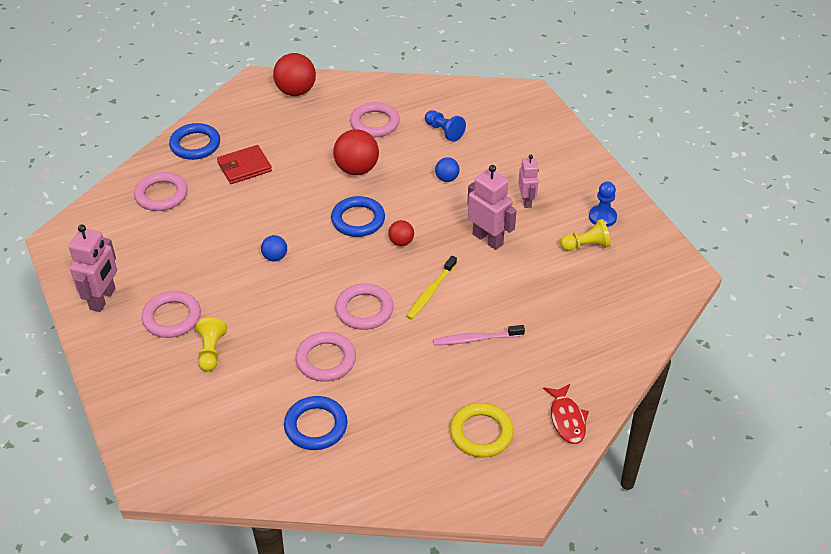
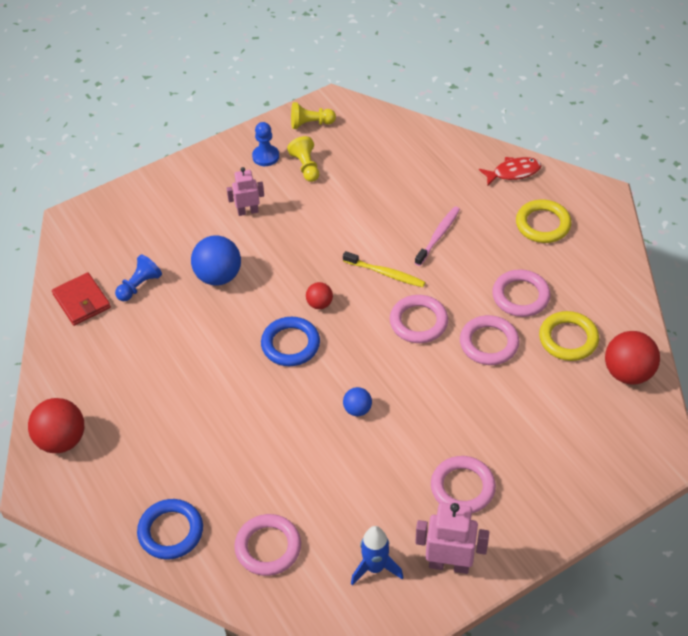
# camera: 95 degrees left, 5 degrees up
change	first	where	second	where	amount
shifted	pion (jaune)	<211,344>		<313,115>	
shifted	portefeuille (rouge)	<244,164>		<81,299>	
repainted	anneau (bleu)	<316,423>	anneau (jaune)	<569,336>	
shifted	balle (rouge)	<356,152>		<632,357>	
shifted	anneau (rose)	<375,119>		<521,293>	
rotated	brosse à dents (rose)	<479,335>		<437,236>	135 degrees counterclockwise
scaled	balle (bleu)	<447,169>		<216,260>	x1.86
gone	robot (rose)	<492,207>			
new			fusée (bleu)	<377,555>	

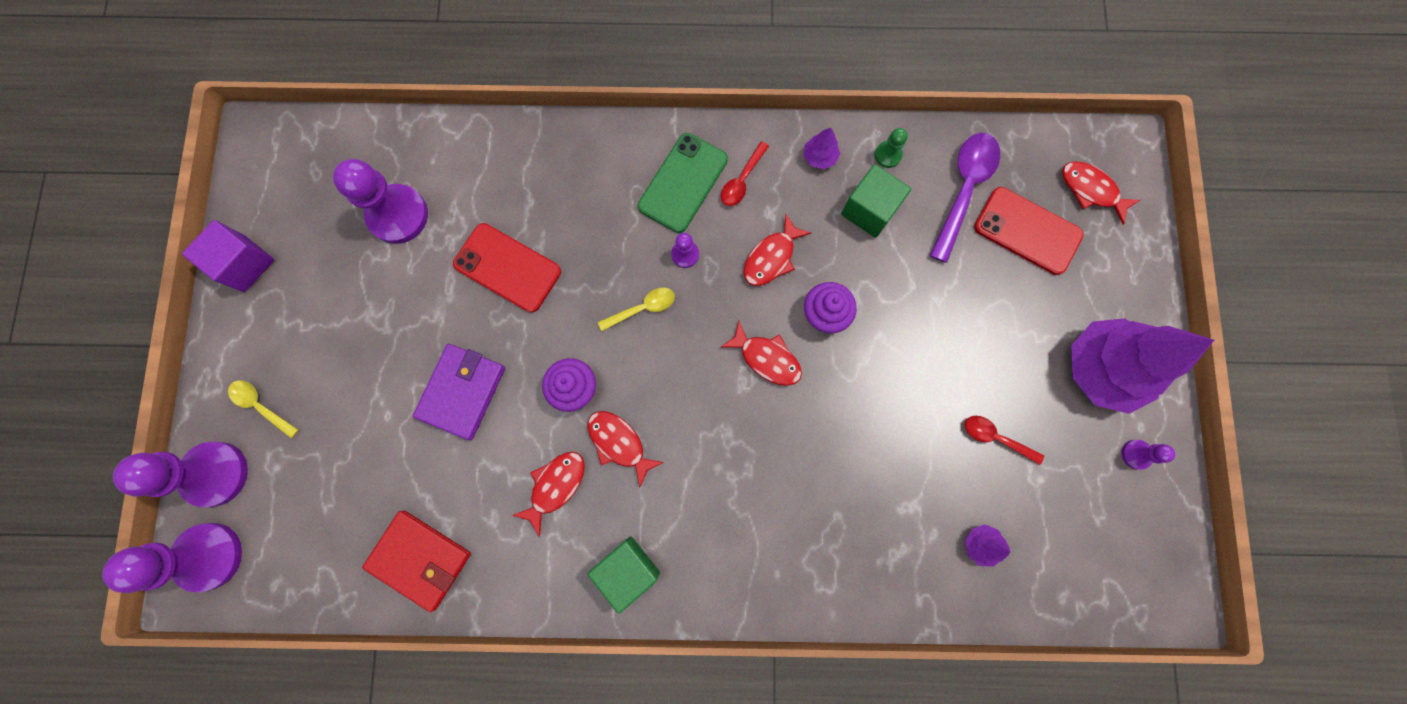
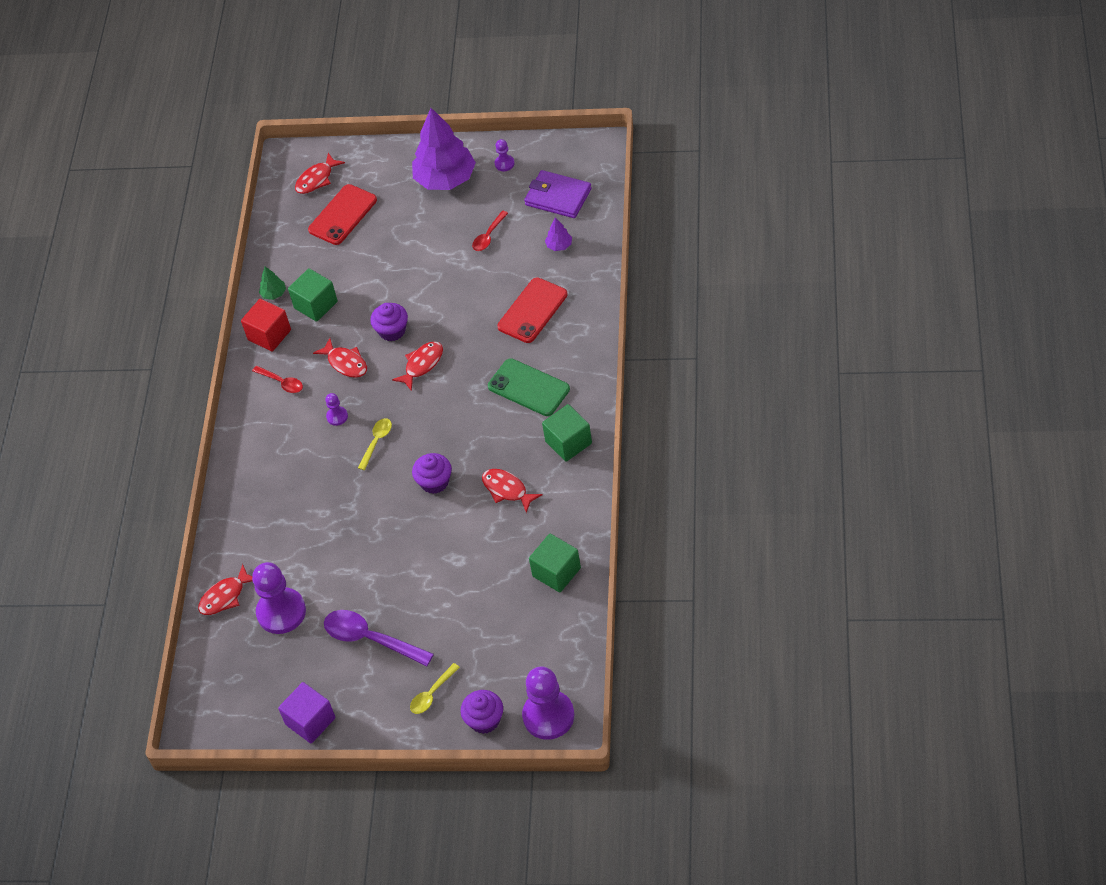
# camera: 80 degrees left, 25 degrees down
change	first	where	second	where	amount
swapped	pion (violet)	<180,474>	muffin (violet)	<481,712>	
swapped	portefeuille (rouge)	<416,561>	cube (vert)	<555,563>	
shifted	portefeuille (violet)	<459,392>		<558,194>	
shifted	téléphone (rouge)	<507,268>		<532,310>	
shifted	poisson (rouge)	<625,449>		<225,589>	
rotated	cuillère (jaune)	<636,309>		<375,444>	45 degrees clockwise
shifted	téléphone (vert)	<683,183>		<529,387>	
swapped	arbre (violet)	<822,148>	cube (rouge)	<266,325>	
swapped	pion (vert)	<891,148>	arbre (vert)	<272,283>	
shifted	cuillère (violet)	<965,198>		<379,638>	

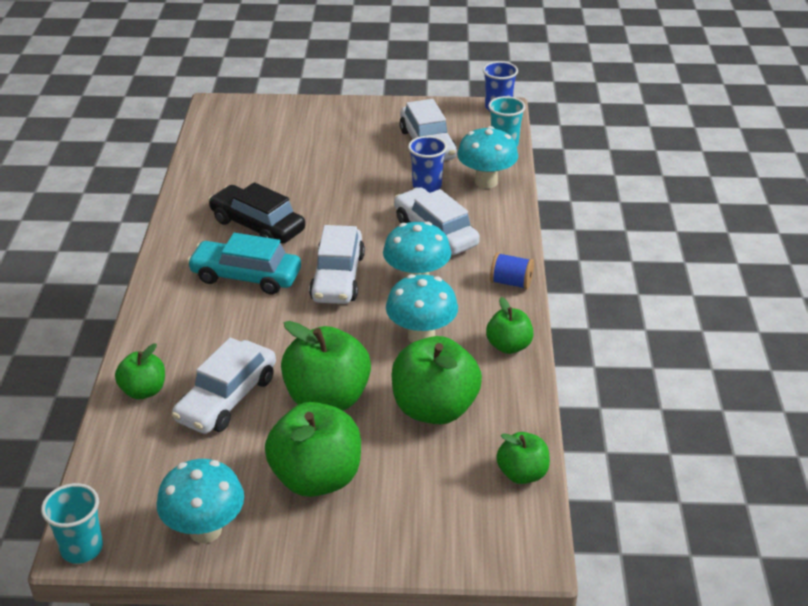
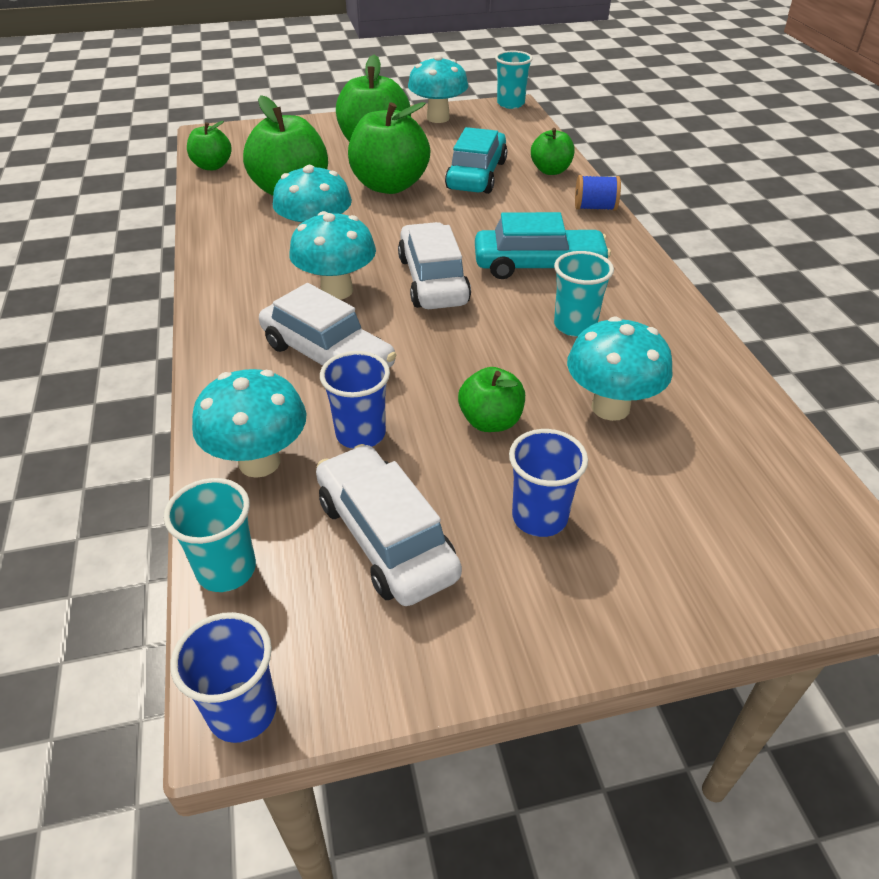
# camera: 165 degrees right, 5 degrees up
change	first	where	second	where	amount
repainted	voiture (blanc)	<224,386>	voiture (turquoise)	<476,160>	
swapped	voiture (noir)	<256,212>	gobelet (turquoise)	<584,294>	
shifted	pomme (vert)	<510,325>		<491,399>	
shifted	bobine (bleu)	<512,271>		<598,193>	
new			gobelet (bleu)	<548,483>	
new			champignon (turquoise)	<620,368>	

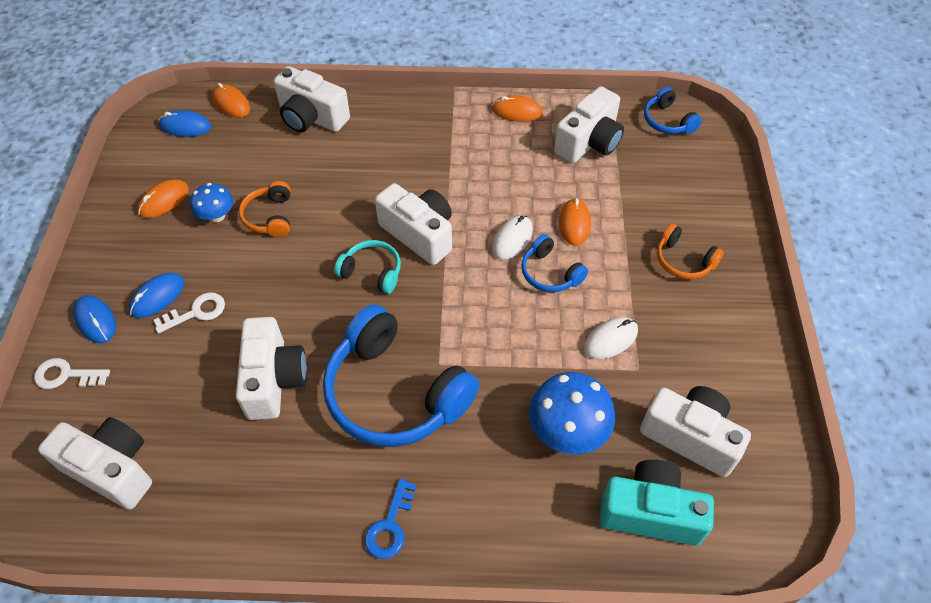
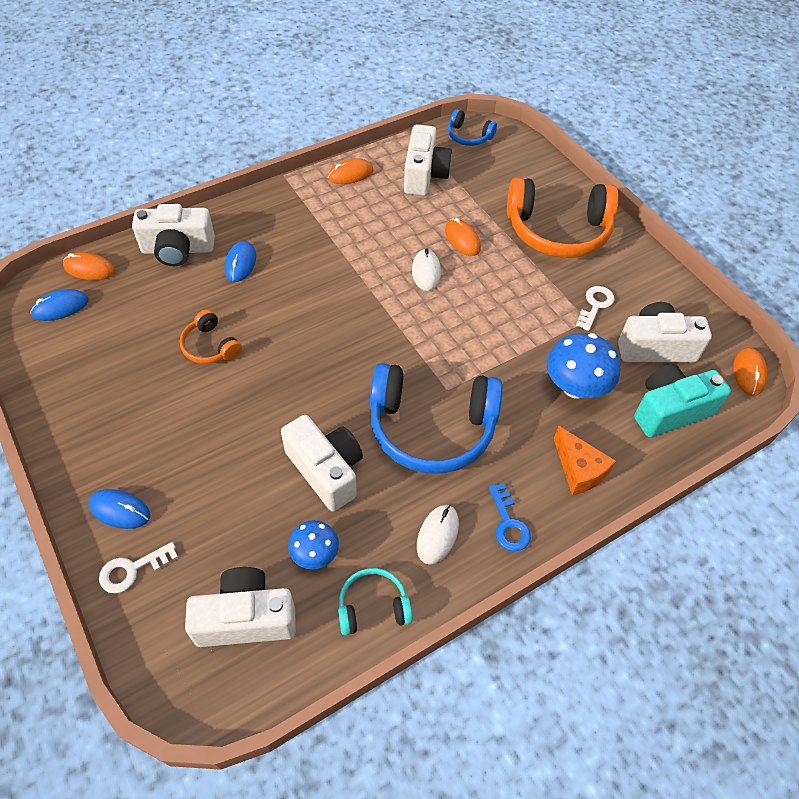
# camera: 35 degrees left, 0 degrees up
change	first	where	second	where	amount
shifted	souris (bleu)	<156,295>		<240,261>	
shifted	souris (orange)	<163,198>		<750,372>	
shifted	clé (blanc)	<189,312>		<595,308>	
shifted	champignon (bleu)	<211,203>		<313,544>	
shifted	casque audio (turquoise)	<367,267>		<375,601>	
gone	appareil photo (blanc)	<413,224>			
gone	casque audio (bleu)	<554,263>			
shifted	souris (blanc)	<611,338>		<438,535>	
scaled	casque audio (orange)	<690,251>		<563,217>	x2.09
new			fromage (orange)	<585,460>	

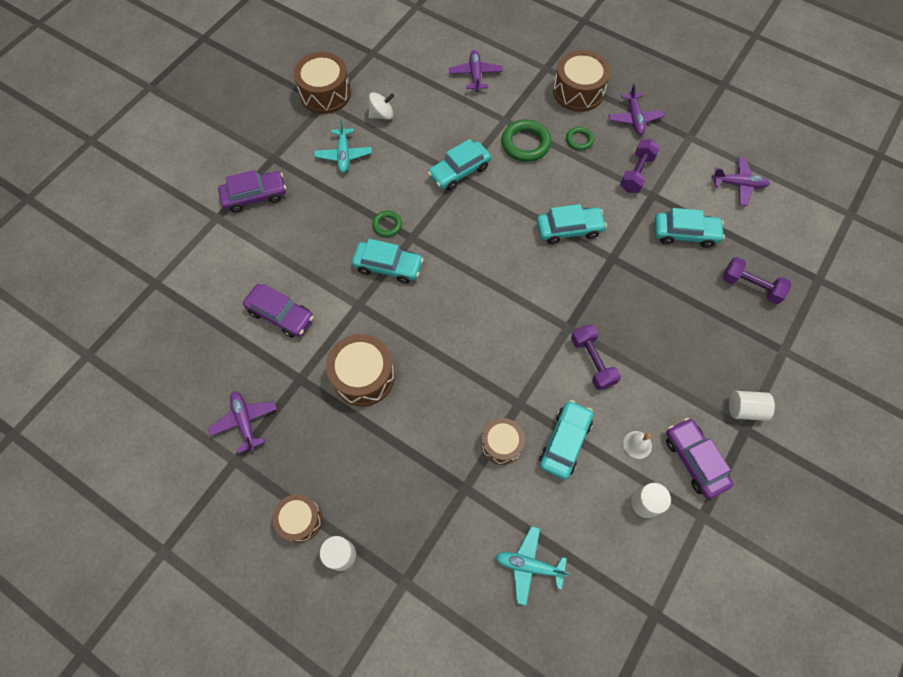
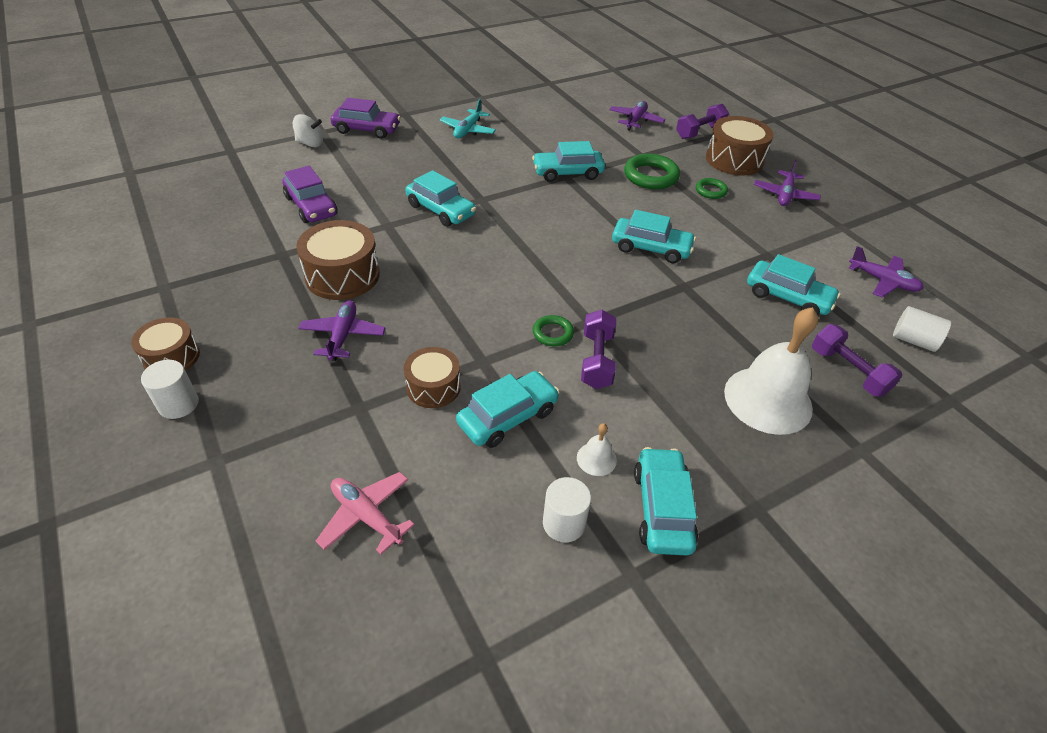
# camera: 25 degrees right, 20 degrees down
change	first	where	second	where	amount
shifted	avion (violet)	<242,422>		<342,330>	
gone	tambour (marron)	<322,83>			
shifted	toupie (blanc)	<381,106>		<308,130>	
shifted	anneau (vert)	<387,223>		<553,330>	
repainted	avion (turquoise)	<533,566>	avion (rose)	<365,513>	
shifted	haltère (violet)	<640,166>		<702,121>	
repainted	voiture (violet)	<699,458>	voiture (turquoise)	<666,501>	
shifted	cylindre (blanc)	<752,406>		<922,329>	
new			cloche (blanc)	<771,371>	

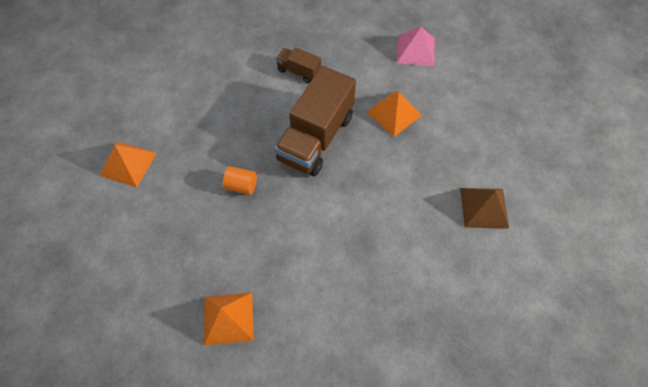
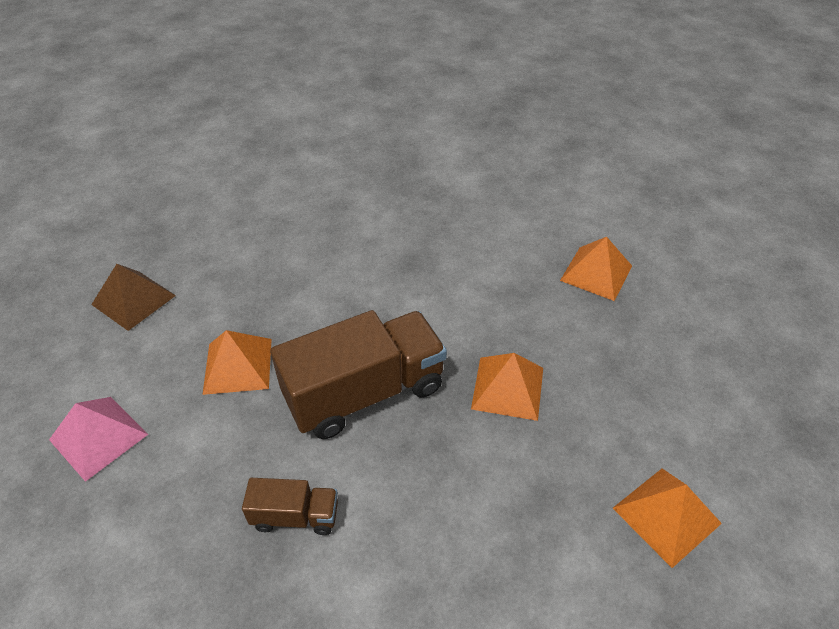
# camera: 145 degrees left, 15 degrees down
change	first	where	second	where	amount
swapped	cylindre (orange)	<240,180>	pyramide (orange)	<507,387>	
rotated	camion (marron)	<298,65>		<290,506>	60 degrees counterclockwise
shifted	pyramide (marron)	<484,208>		<133,297>	

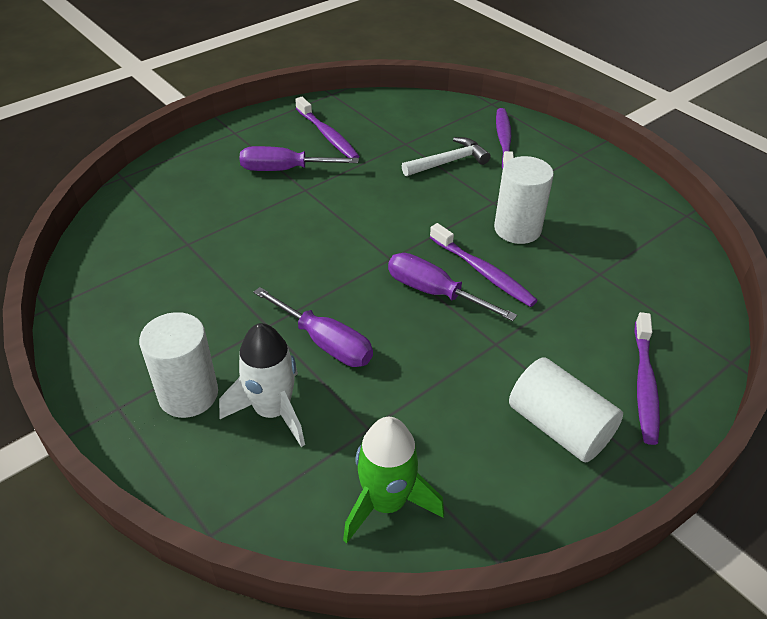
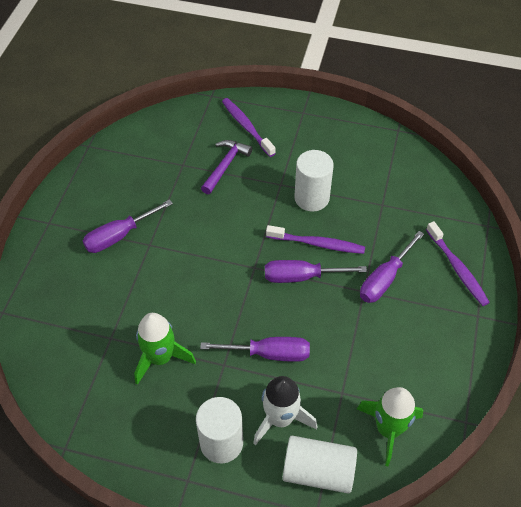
# camera: 35 degrees left, 10 degrees up
change	first	where	second	where	amount
gone	brosse à dents (violet)	<327,127>			
repainted	marteau (blanc)	<446,156>	marteau (violet)	<226,167>	
shifted	cylindre (blanc)	<566,410>		<320,465>	
new			fusée (vert)	<165,349>	
new			tournevis (violet)	<392,267>	

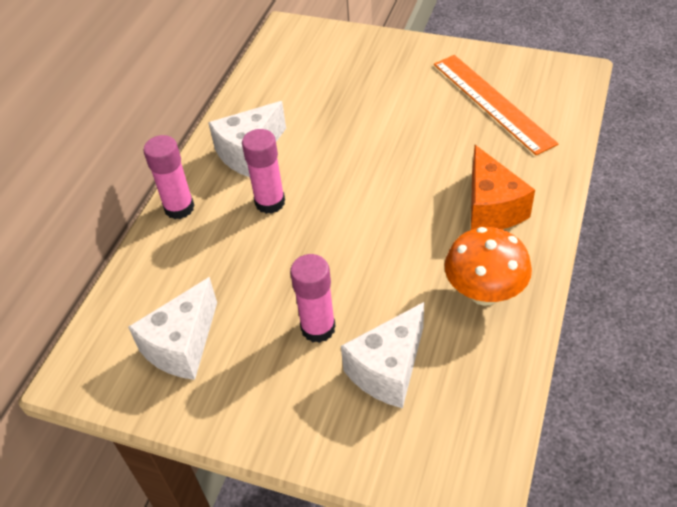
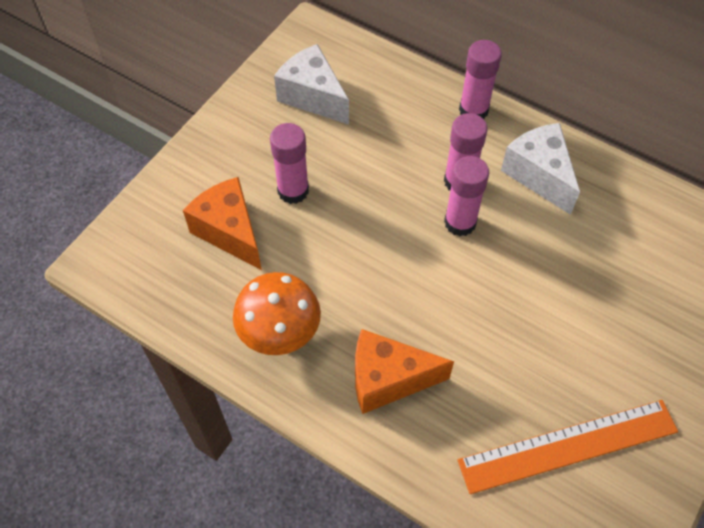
# camera: 100 degrees right, 10 degrees up
change	first	where	second	where	amount
repainted	fromage (blanc)	<382,355>	fromage (orange)	<222,223>	
new			bâton de colle (rose)	<466,196>	

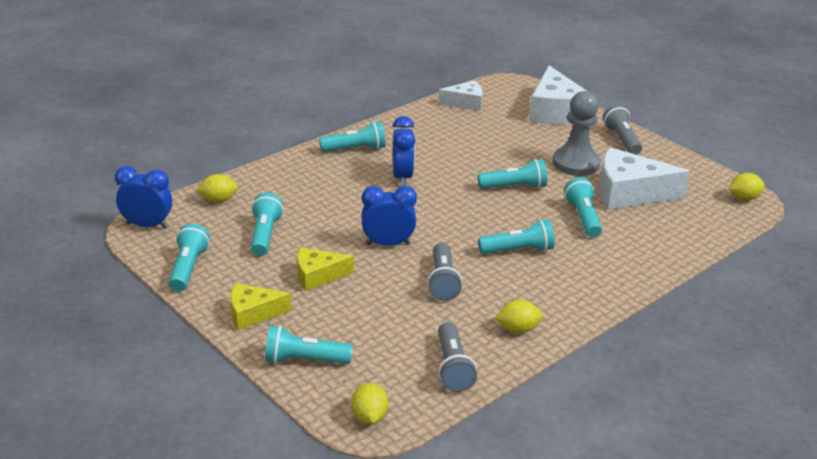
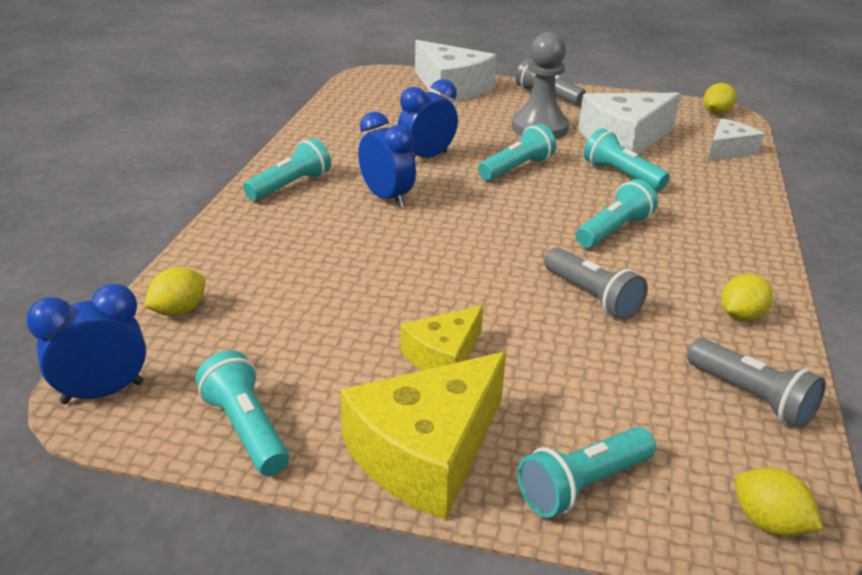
# camera: 35 degrees left, 0 degrees up
change	first	where	second	where	amount
scaled	fromage (jaune)	<260,306>		<423,436>	x1.72
gone	lampe de poche (turquoise)	<267,224>			
shifted	réveil (bleu)	<389,216>		<428,118>	
shifted	fromage (blanc)	<460,95>		<736,139>	

